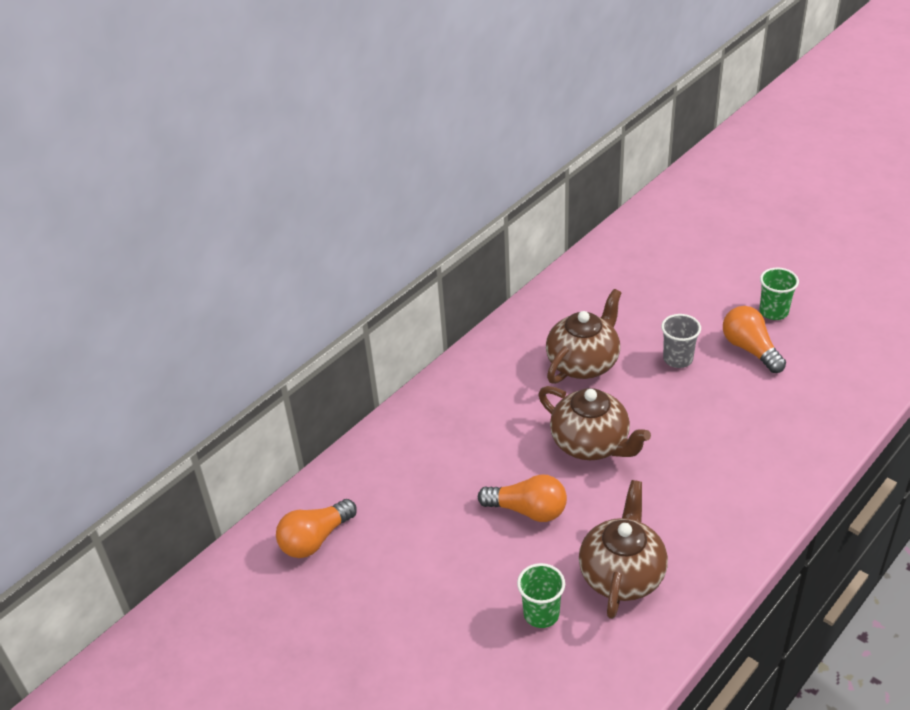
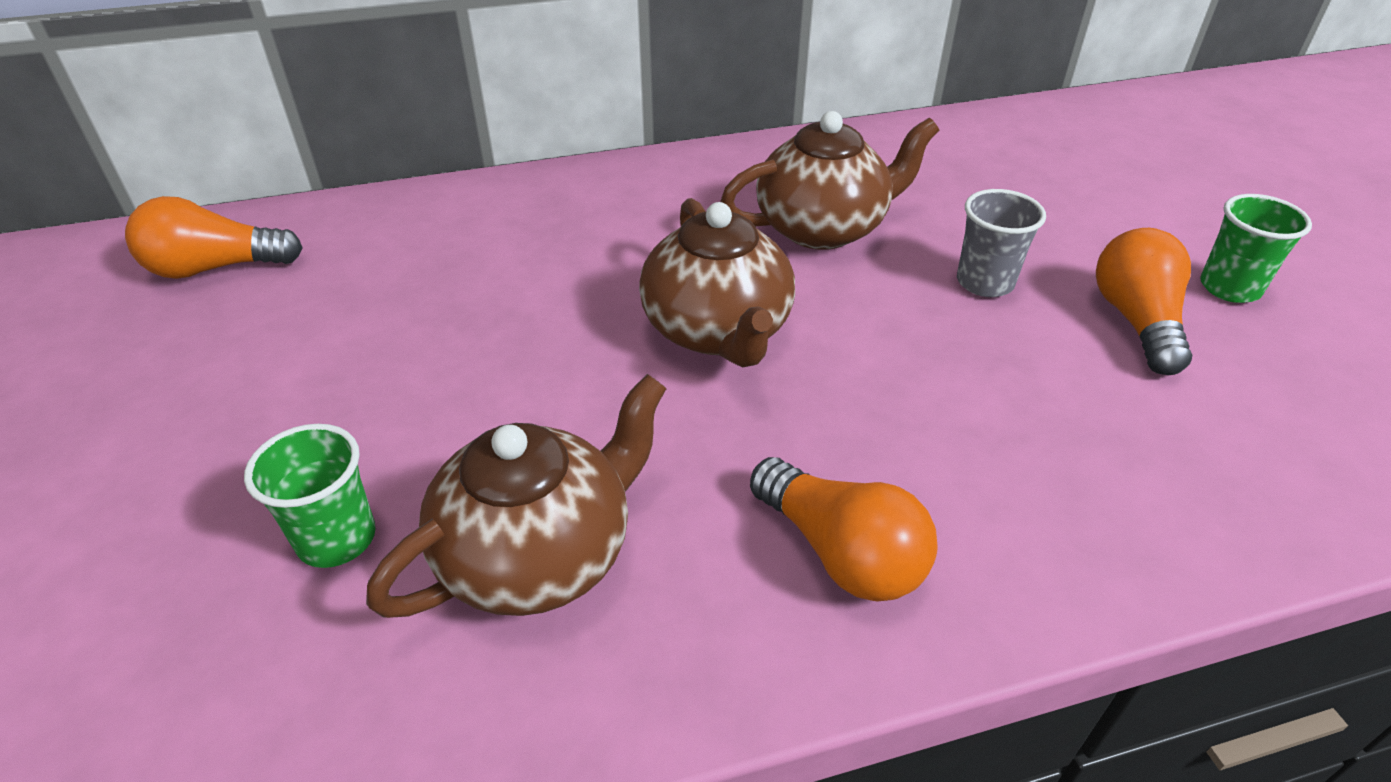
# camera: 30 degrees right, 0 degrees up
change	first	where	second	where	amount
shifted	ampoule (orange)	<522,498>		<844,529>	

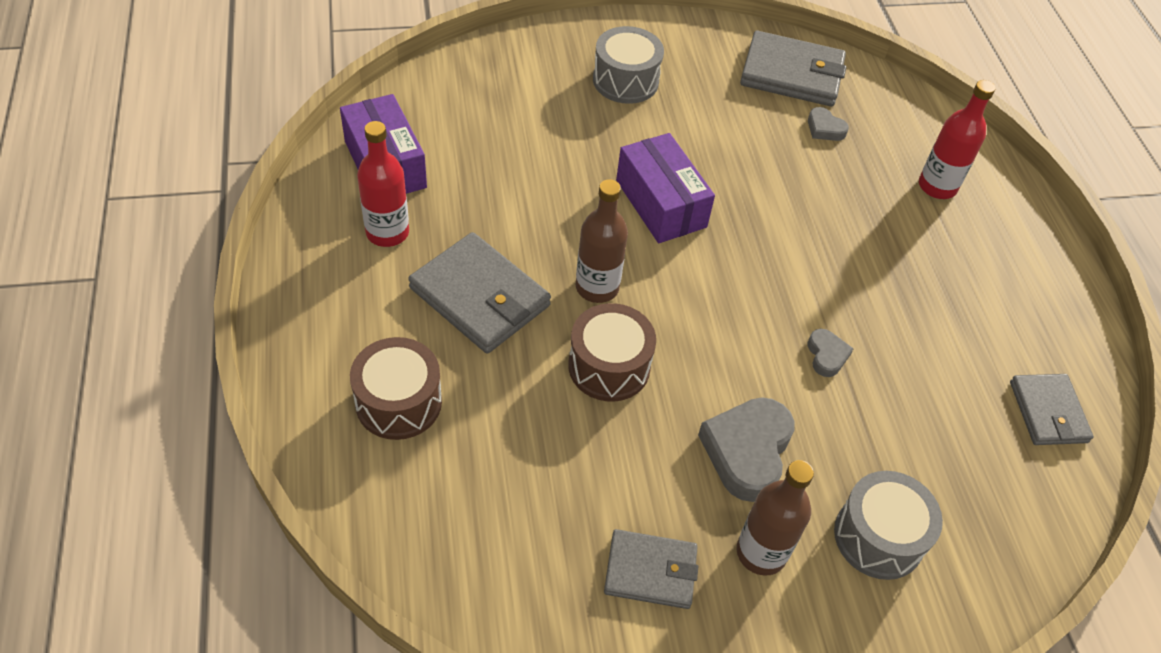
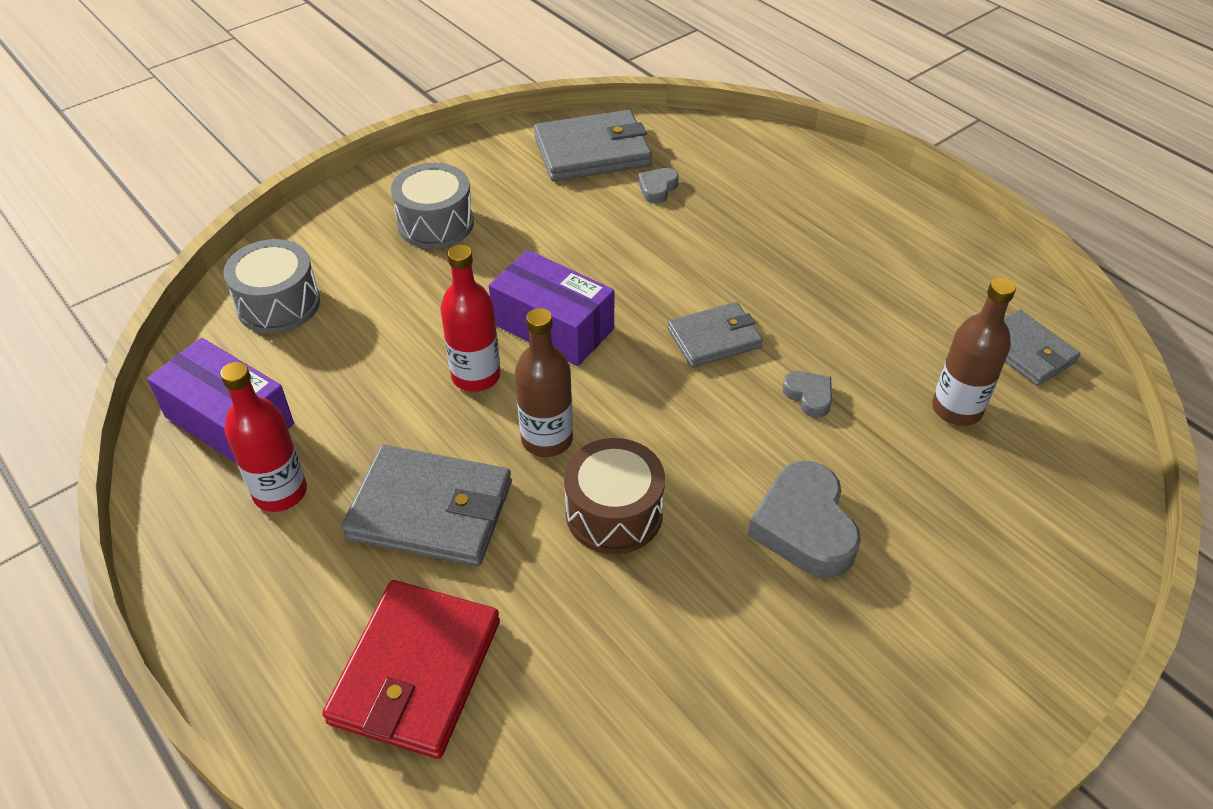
# camera: 25 degrees left, 5 degrees down
change	first	where	second	where	amount
swapped	tambour (marron)	<396,388>	portefeuille (rouge)	<411,669>	
shifted	portefeuille (gris)	<651,569>		<715,335>	
shifted	bouteille (marron)	<775,518>		<974,352>	
rotated	cœur (gris)	<828,124>		<658,185>	105 degrees clockwise
shifted	tambour (gris)	<888,525>		<271,286>	
shifted	bouteille (rouge)	<957,139>		<470,318>	

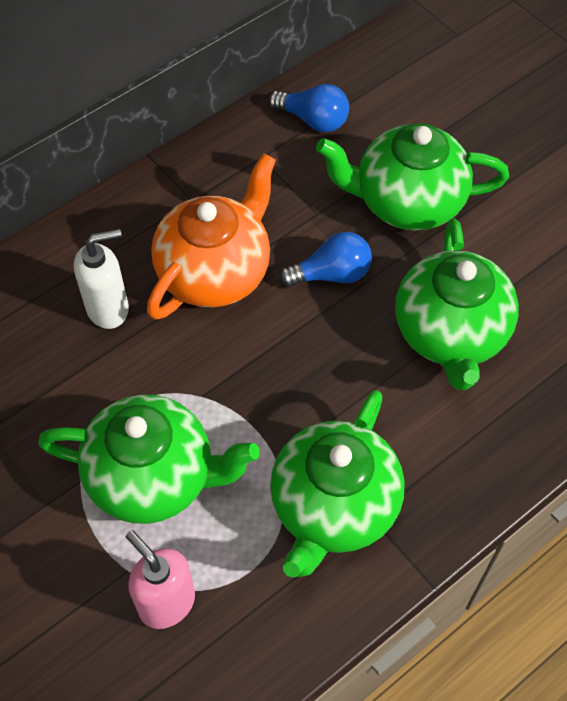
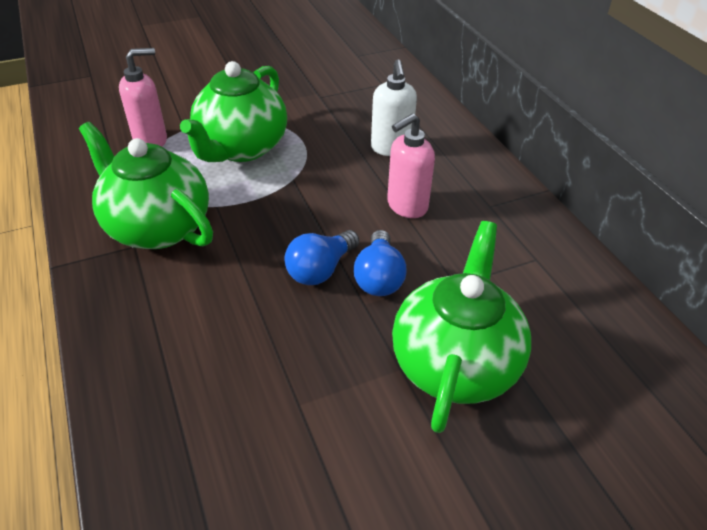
# camera: 105 degrees right, 15 degrees down
change	first	where	second	where	amount
swapped	théière (orange)	<211,236>	distributeur de savon (rose)	<411,165>	
shifted	ampoule (bleu)	<308,108>		<321,257>	
gone	théière (vert)	<457,304>			

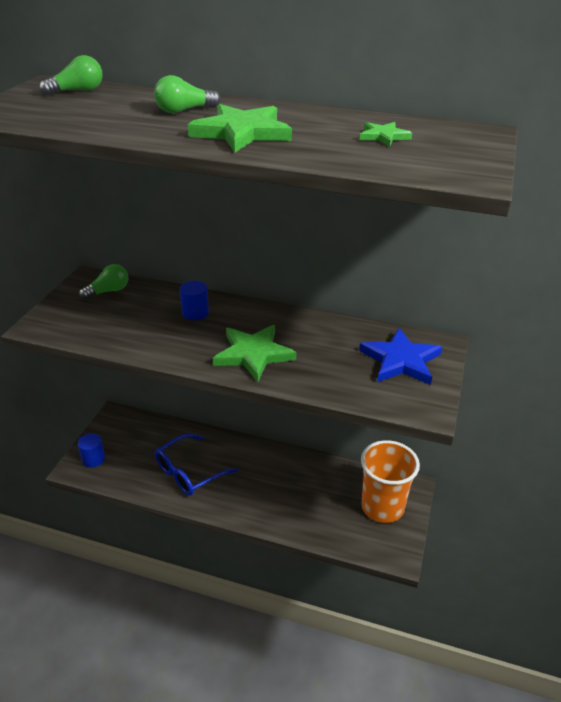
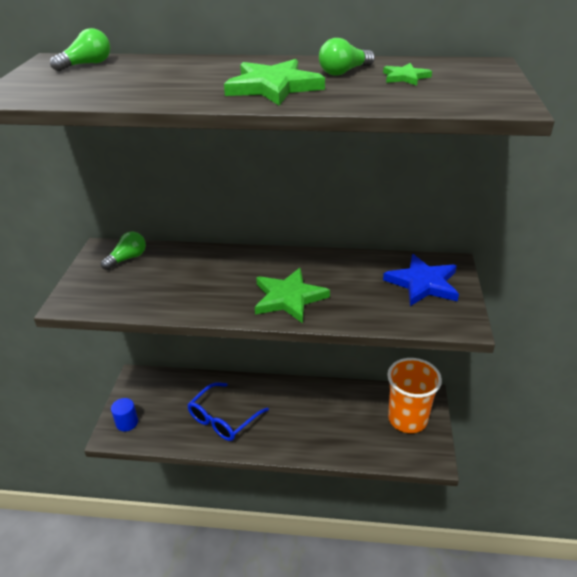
# camera: 10 degrees left, 0 degrees up
change	first	where	second	where	amount
shifted	ampoule (vert)	<187,94>		<347,57>	
gone	cylindre (bleu)	<194,301>			

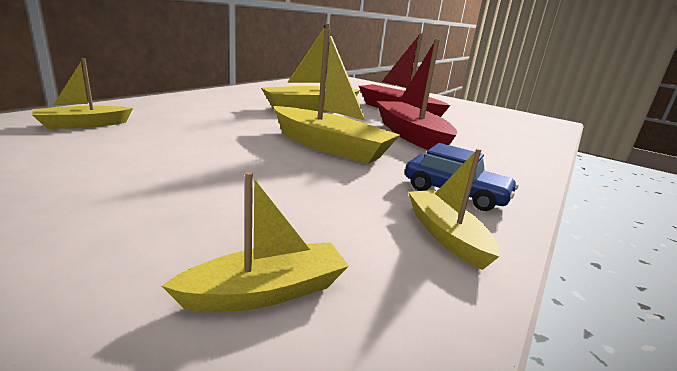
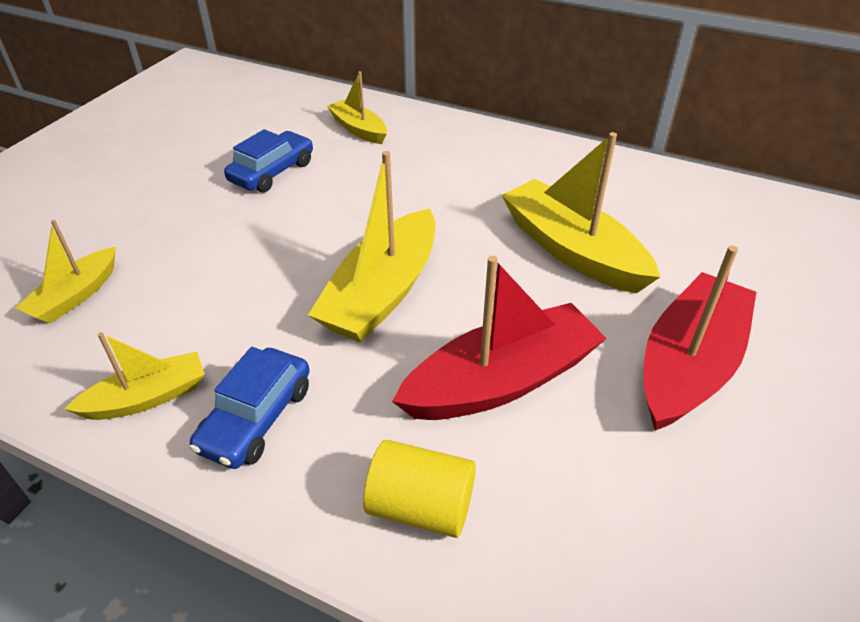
# camera: 85 degrees right, 20 degrees up
change	first	where	second	where	amount
rotated	bateau (jaune)	<255,242>		<65,271>	60 degrees clockwise
new			voiture (bleu)	<268,161>	
new			cylindre (jaune)	<419,489>	

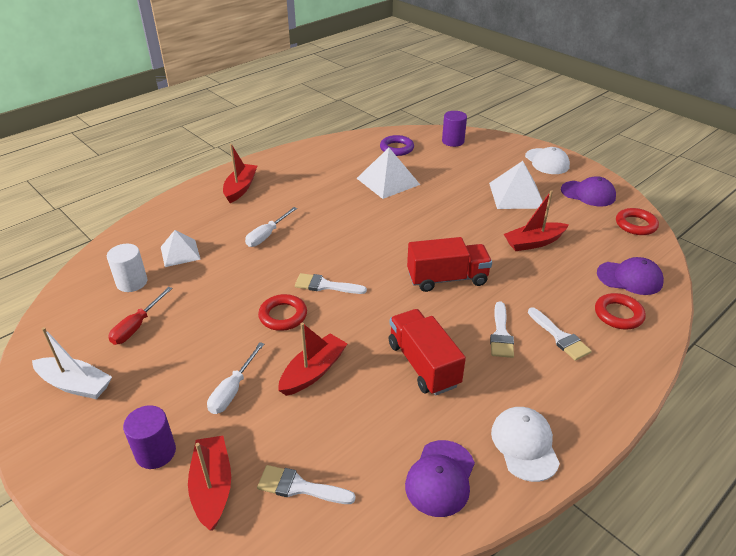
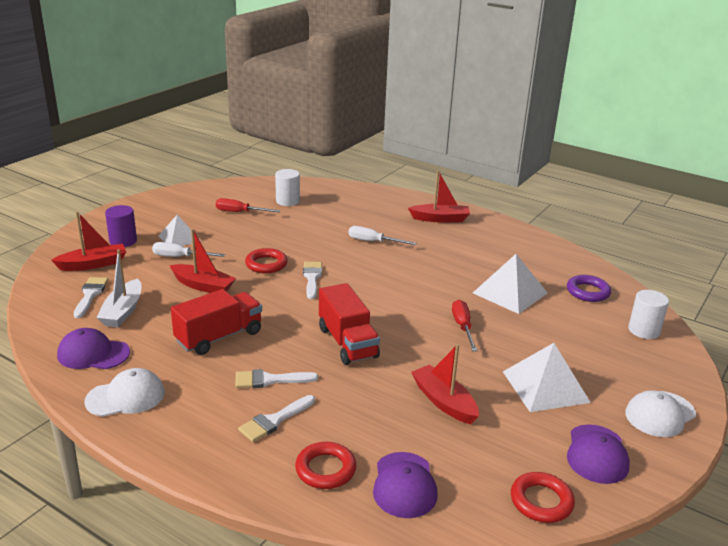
# camera: 75 degrees right, 10 degrees down
change	first	where	second	where	amount
shifted	bateau (blanc)	<72,363>		<118,288>	
shifted	pyramide (blanc)	<181,248>		<179,230>	
repainted	cylindre (violet)	<454,129>	cylindre (blanc)	<648,314>	
new			tournevis (rouge)	<464,325>	

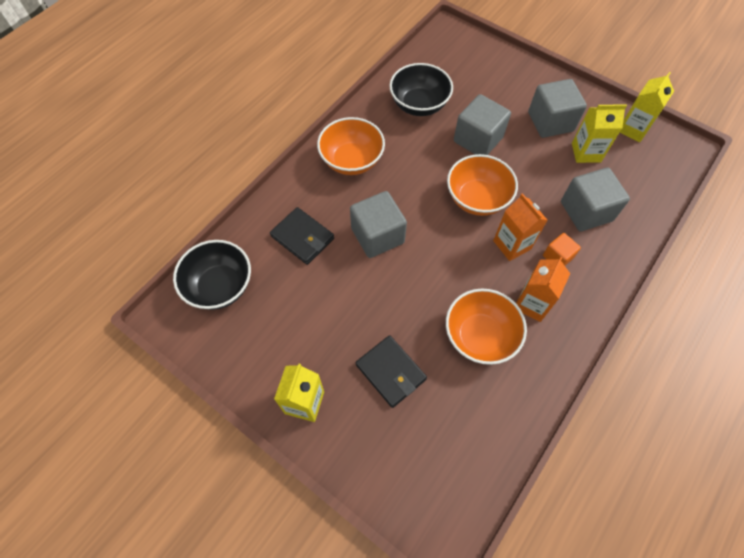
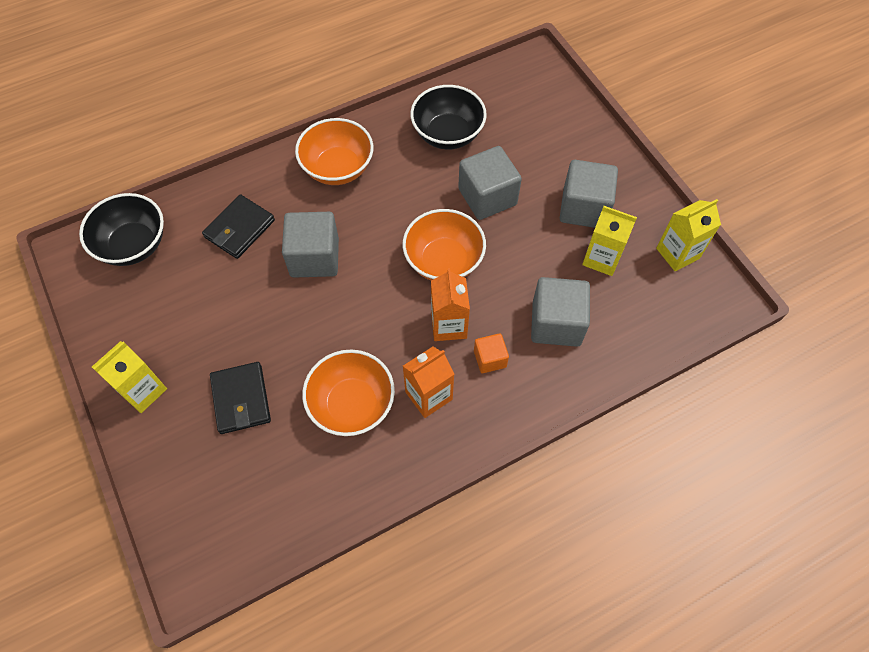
# camera: 25 degrees right, 0 degrees up
change	first	where	second	where	amount
rotated	portefeuille (noir)	<302,236>		<238,226>	60 degrees clockwise

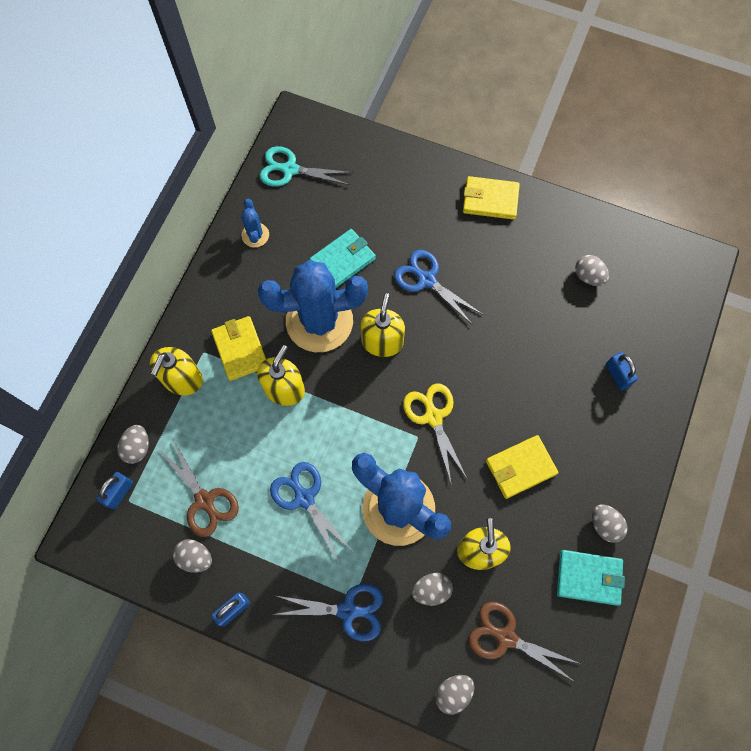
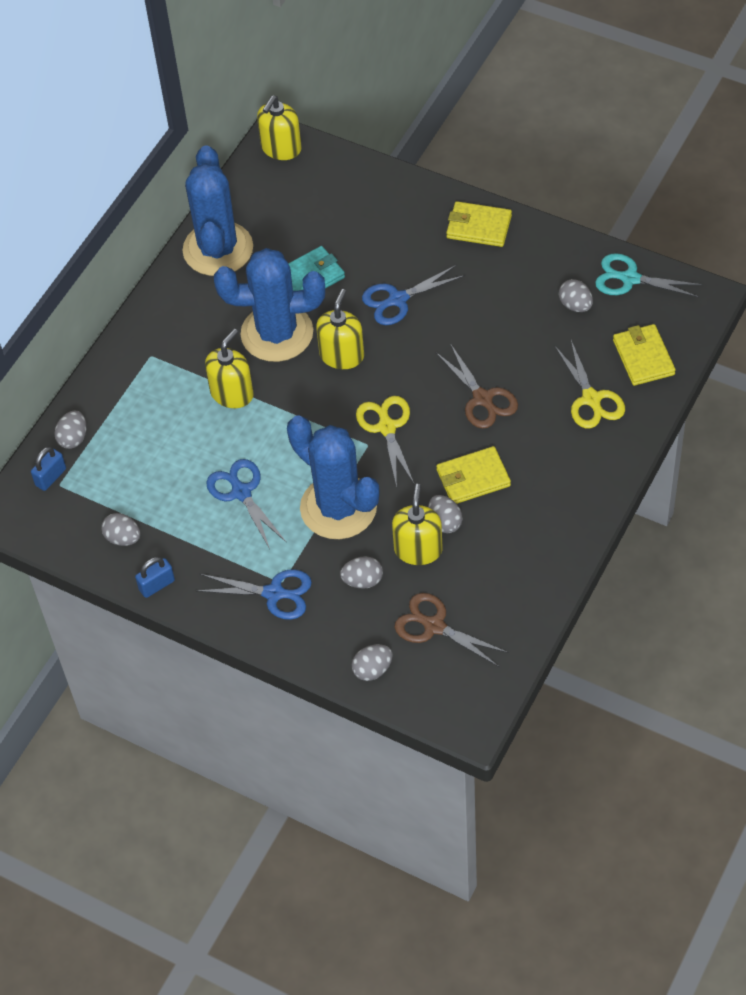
# camera: 10 degrees right, 15 degrees down
change	first	where	second	where	amount
shifted	distributeur de savon (jaune)	<176,371>		<279,127>	
shifted	ciseaux (marron)	<199,488>		<476,386>	
shifted	portefeuille (jaune)	<238,348>		<644,355>	
scaled	cactus (bleu)	<255,223>		<217,210>	x2.35
shifted	ciseaux (turquoise)	<306,166>		<649,275>	
rotated	ciseaux (bleu)	<438,287>		<413,295>	75 degrees counterclockwise
gone	portefeuille (turquoise)	<591,578>			
shifted	œuf (gris)	<610,523>		<445,514>	
swapped	cadenas (bleu)	<622,371>	ciseaux (jaune)	<589,384>	

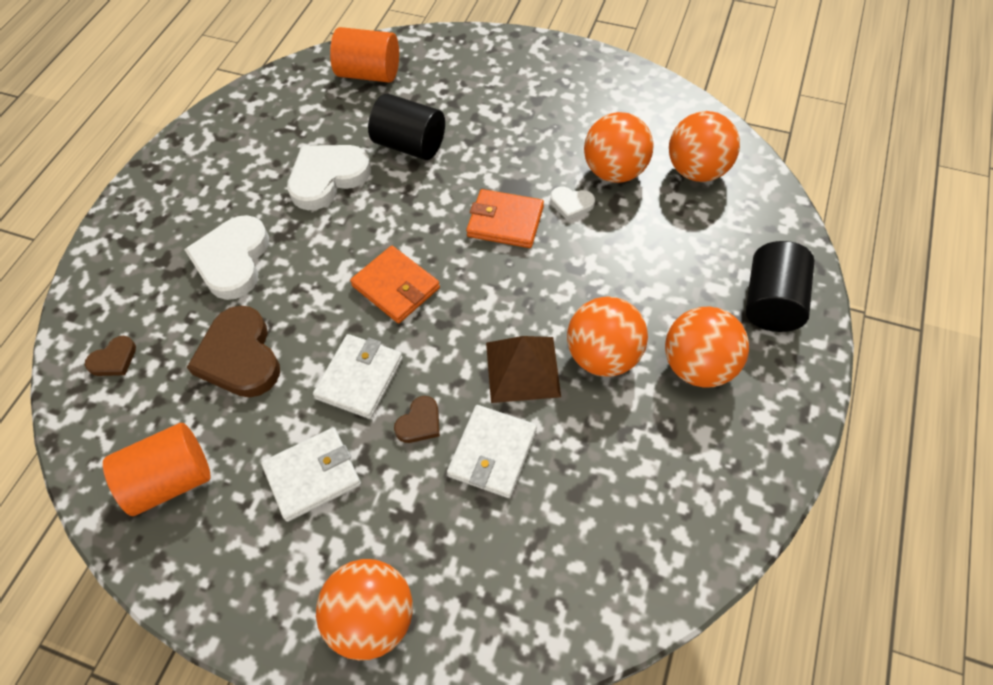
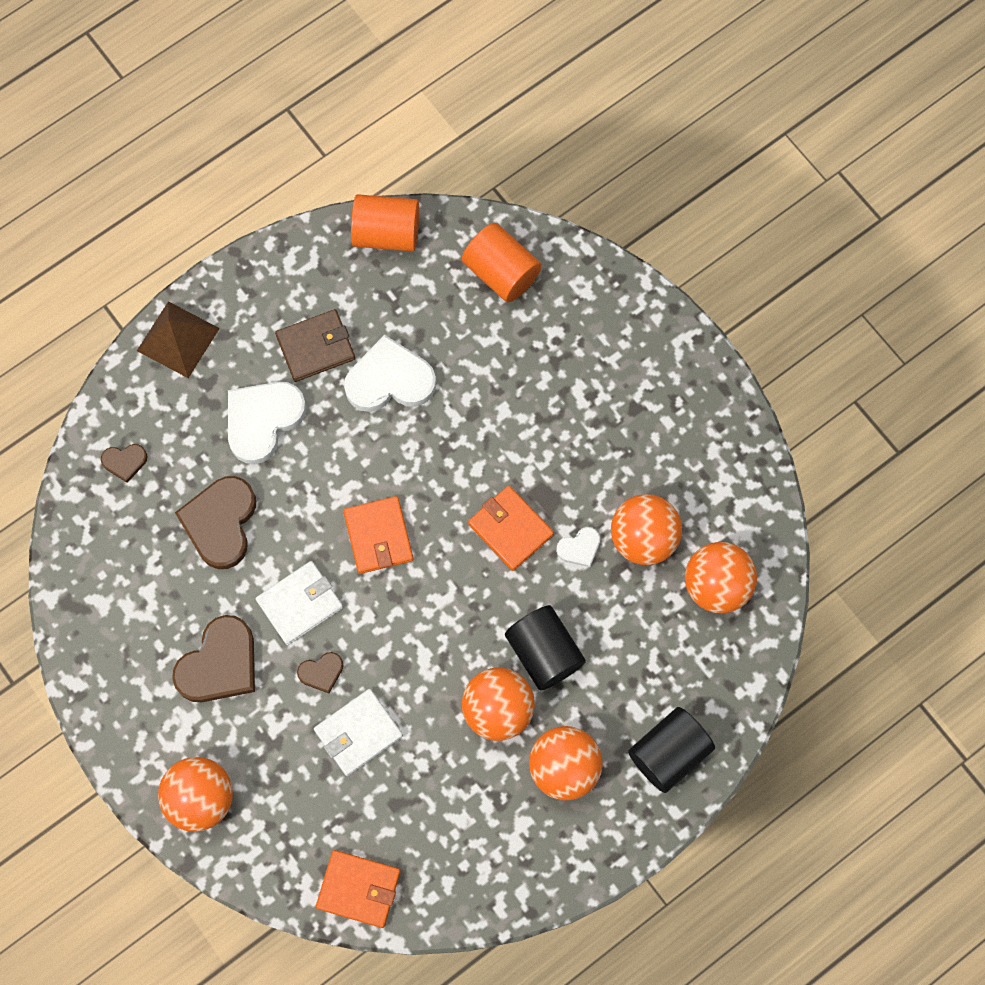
# camera: 30 degrees right, 15 degrees up
change	first	where	second	where	amount
shifted	cylindre (orange)	<156,469>		<385,223>	
swapped	portefeuille (blanc)	<311,474>	cœur (marron)	<213,658>	
shifted	cylindre (noir)	<406,127>		<545,647>	
shifted	pyramide (marron)	<523,369>		<178,339>	
rotated	cœur (blanc)	<572,204>		<578,547>	75 degrees counterclockwise
new			portefeuille (marron)	<315,345>	
new			portefeuille (orange)	<358,889>	

